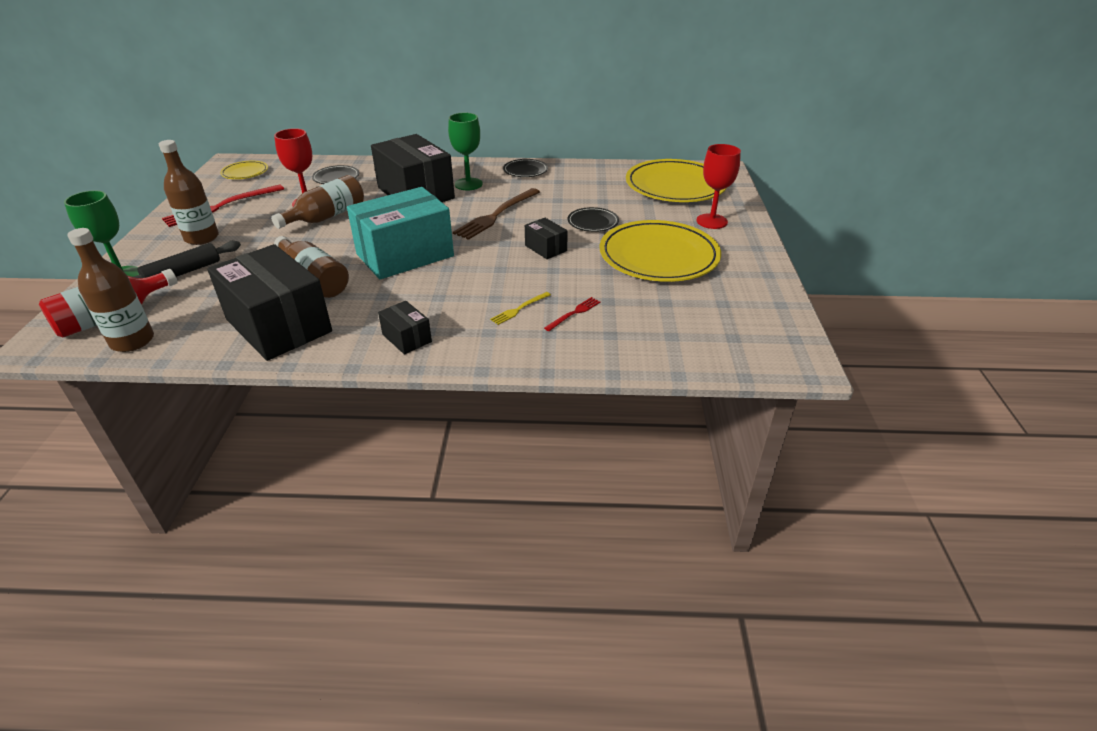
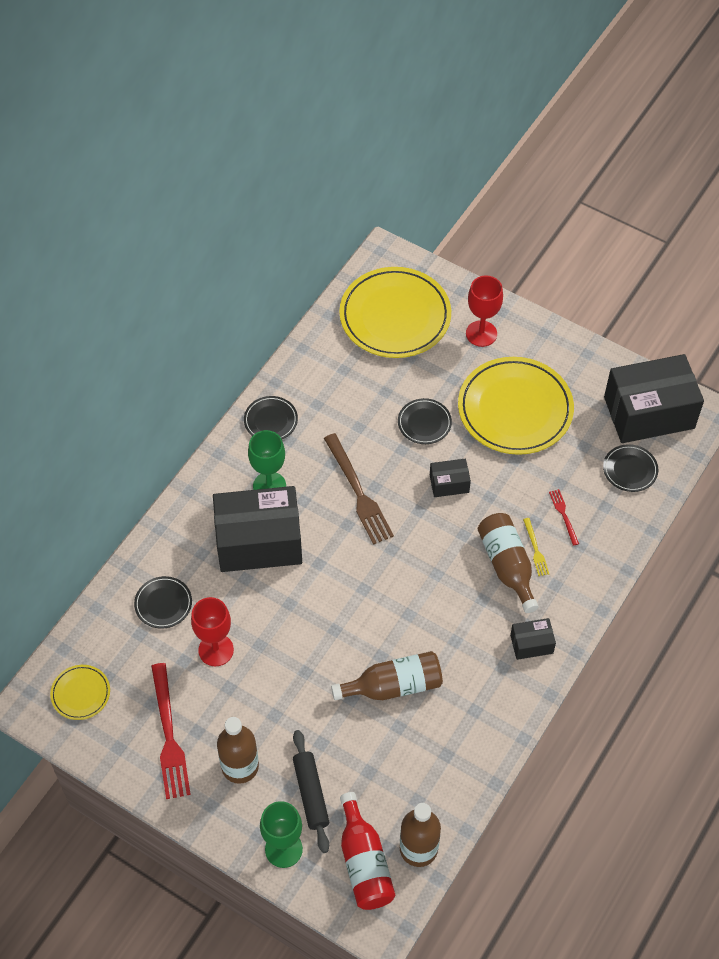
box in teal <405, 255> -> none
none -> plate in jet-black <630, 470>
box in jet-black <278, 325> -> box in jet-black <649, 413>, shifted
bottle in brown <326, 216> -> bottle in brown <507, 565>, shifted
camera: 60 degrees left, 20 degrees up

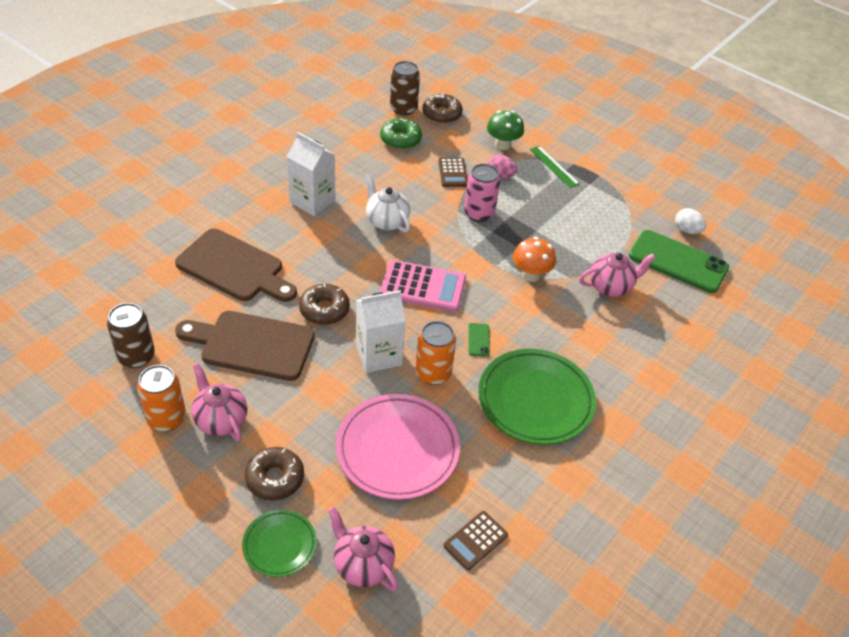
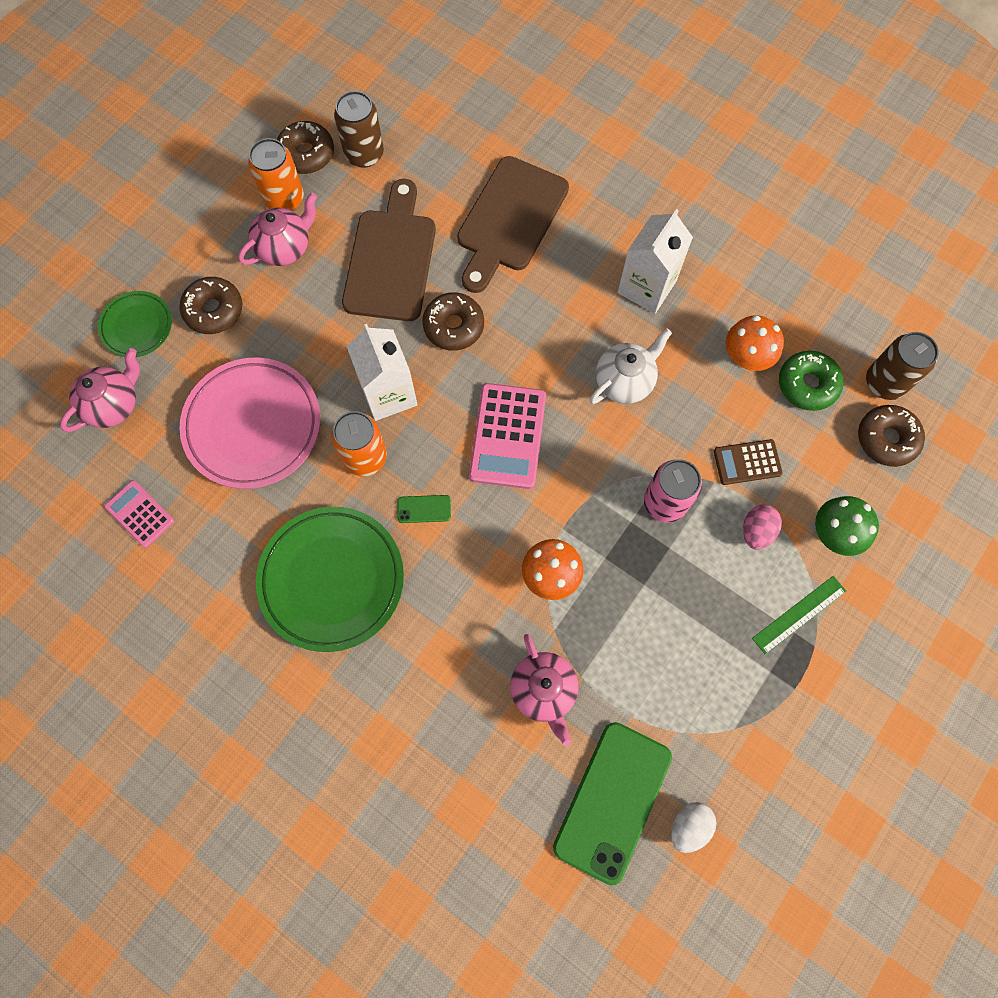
none -> doughnut in brown <306, 154>
none -> mushroom in orange <746, 358>
pocket calculator in brown <475, 540> -> pocket calculator in rose-pink <140, 514>
camera: 90 degrees right, 25 degrees up

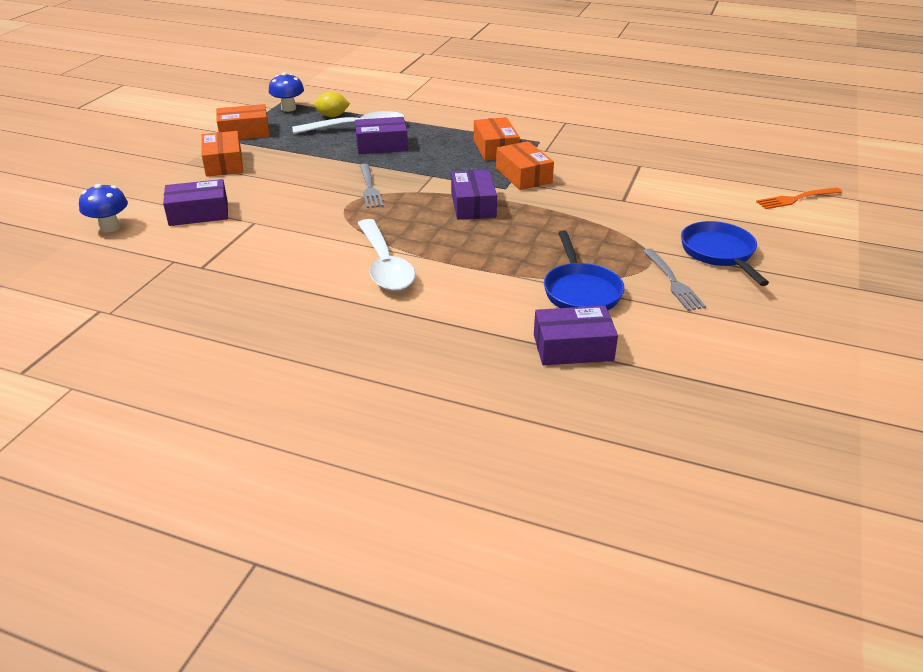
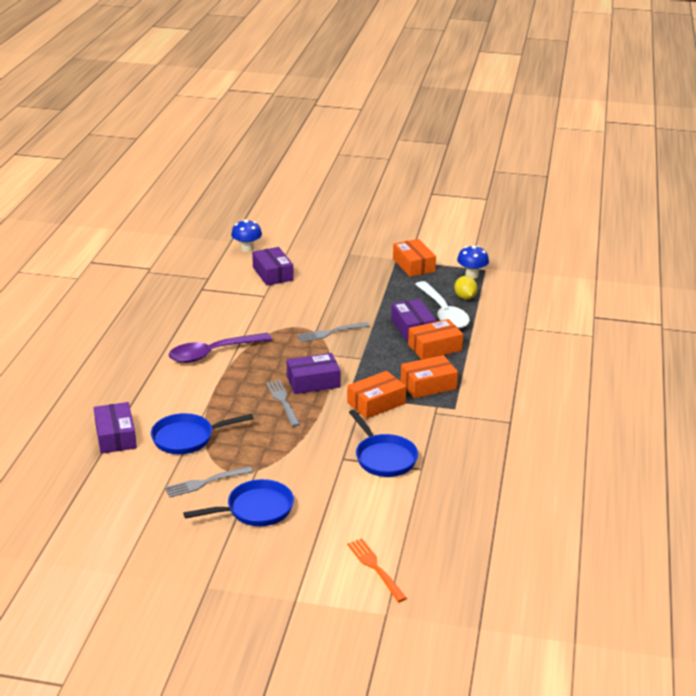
none -> fork in grey <283, 401>
none -> frying pan in cobalt <384, 458>
box in orange <224, 163> -> box in orange <434, 347>, shifted
spoon in white <385, 265> -> spoon in violet <213, 353>
camera: 80 degrees right, 5 degrees down

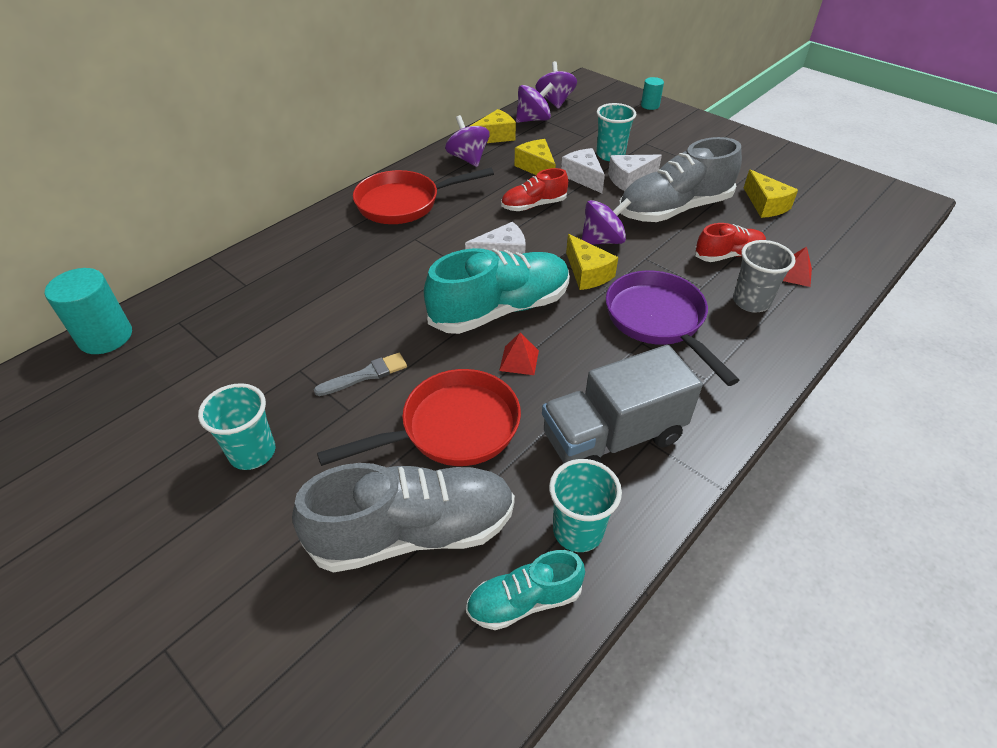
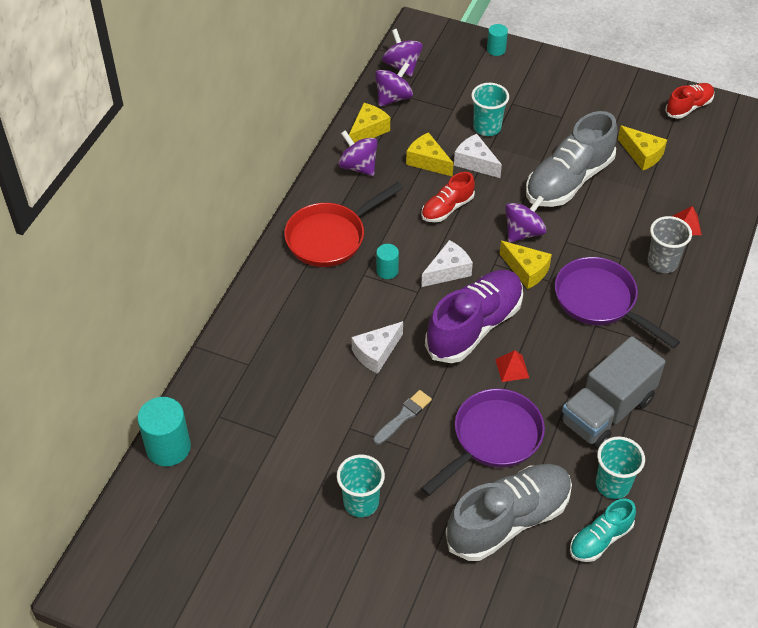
none -> cylinder shape in teal <387, 271>
piece of cheese in white <629, 179> -> piece of cheese in white <376, 353>, shifted
lace-up shoe in crimson <728, 255> -> lace-up shoe in crimson <688, 107>, shifted
frying pan in crimson <452, 428> -> frying pan in violet <492, 439>
lace-up shoe in teal <500, 309> -> lace-up shoe in violet <474, 326>
camera: 20 degrees left, 5 degrees up

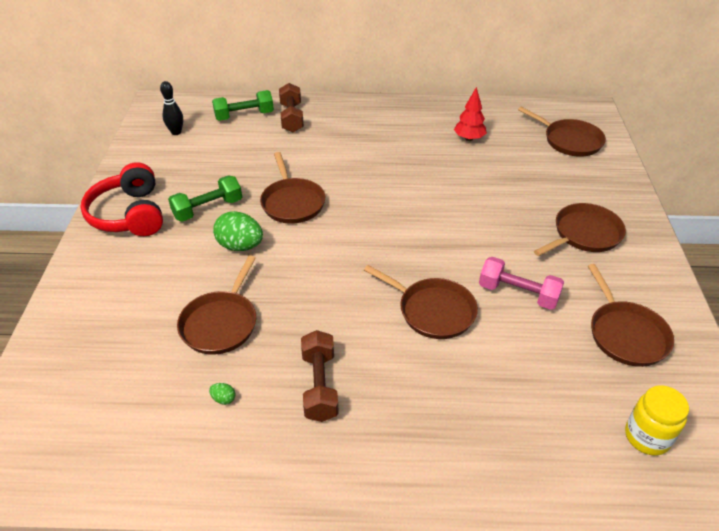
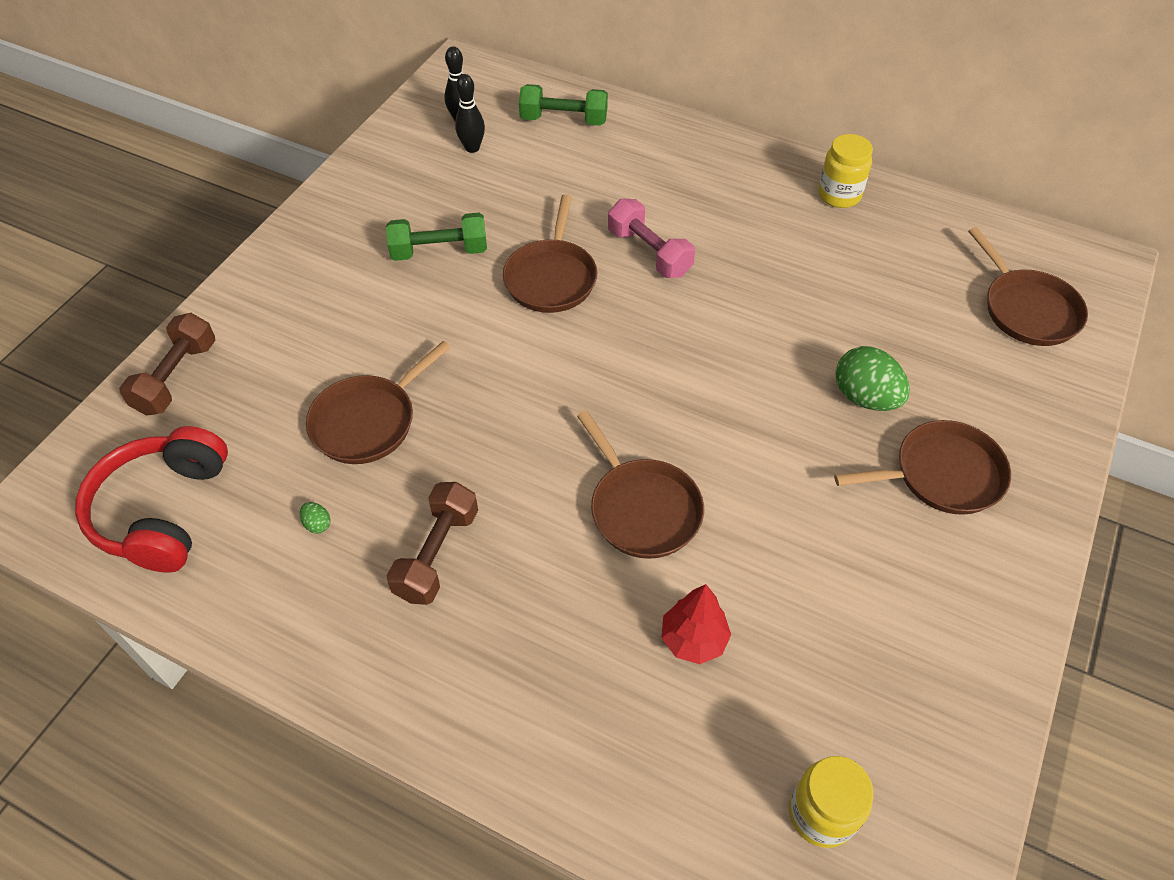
frying pan in brown <626, 334> -> none
none -> tenpin in jet-black <472, 148>
none -> jar in golden <839, 195>
over-ear headphones in crimson <129, 214> -> over-ear headphones in crimson <162, 511>, shifted
toy egg in green <240, 246> -> toy egg in green <865, 397>, shifted
dumbbell in brown <291, 118> -> dumbbell in brown <176, 377>, shifted
fir tree in crimson <469, 138> -> fir tree in crimson <693, 639>, shifted
dumbbell in rose-pink <518, 293> -> dumbbell in rose-pink <649, 253>, shifted
camera: 25 degrees right, 10 degrees up

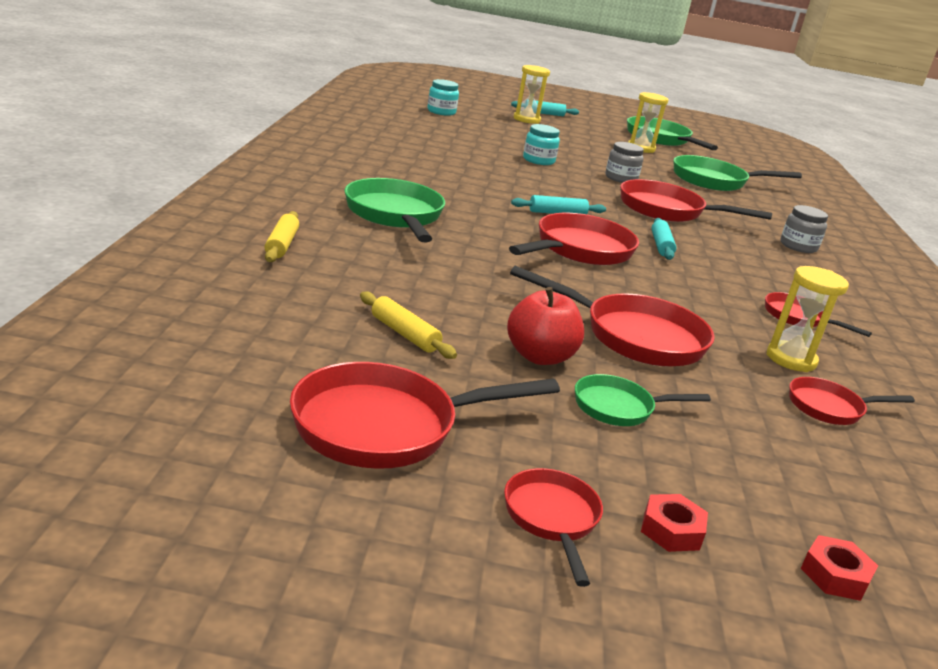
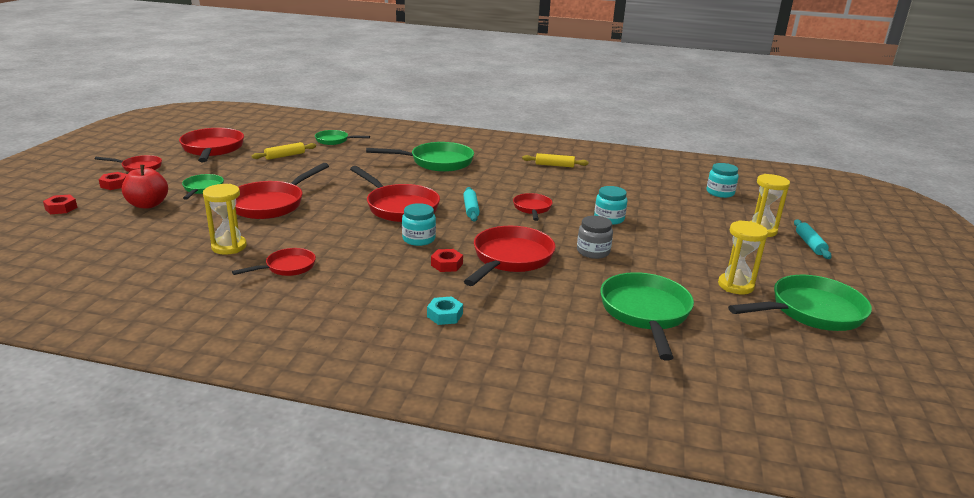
none -> frying pan in green <334, 140>
none -> hexagon nut in crimson <447, 264>
rolling pin in golden <281, 245> -> rolling pin in golden <554, 165>, shifted
toy apple in crimson <540, 357> -> toy apple in crimson <148, 205>, shifted
frying pan in crimson <830, 408> -> frying pan in crimson <532, 209>, shifted
rolling pin in teal <661, 245> -> jar in teal <418, 239>
jar in grey <798, 246> -> hexagon nut in teal <445, 315>
camera: 100 degrees right, 0 degrees up

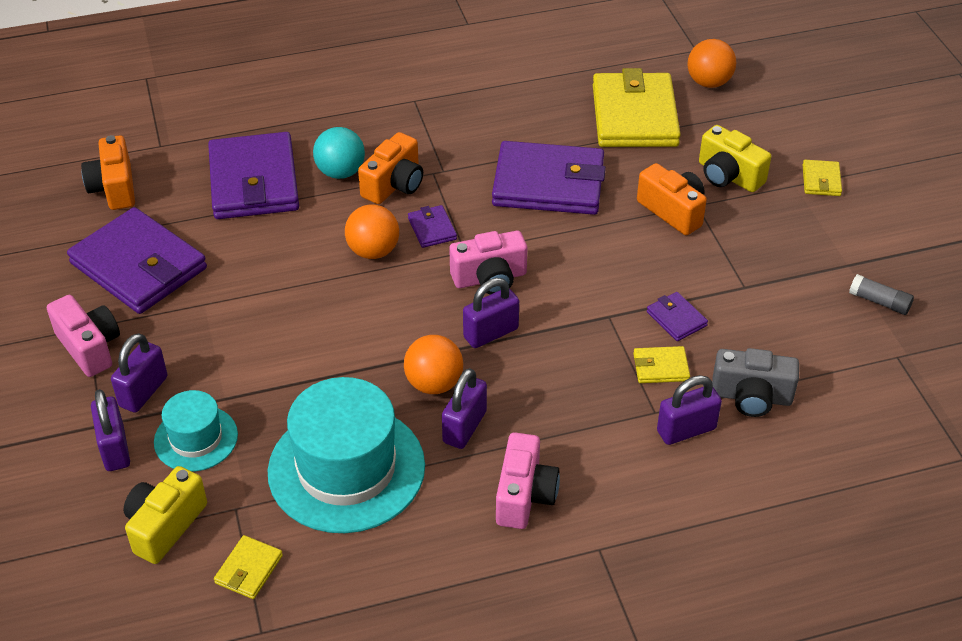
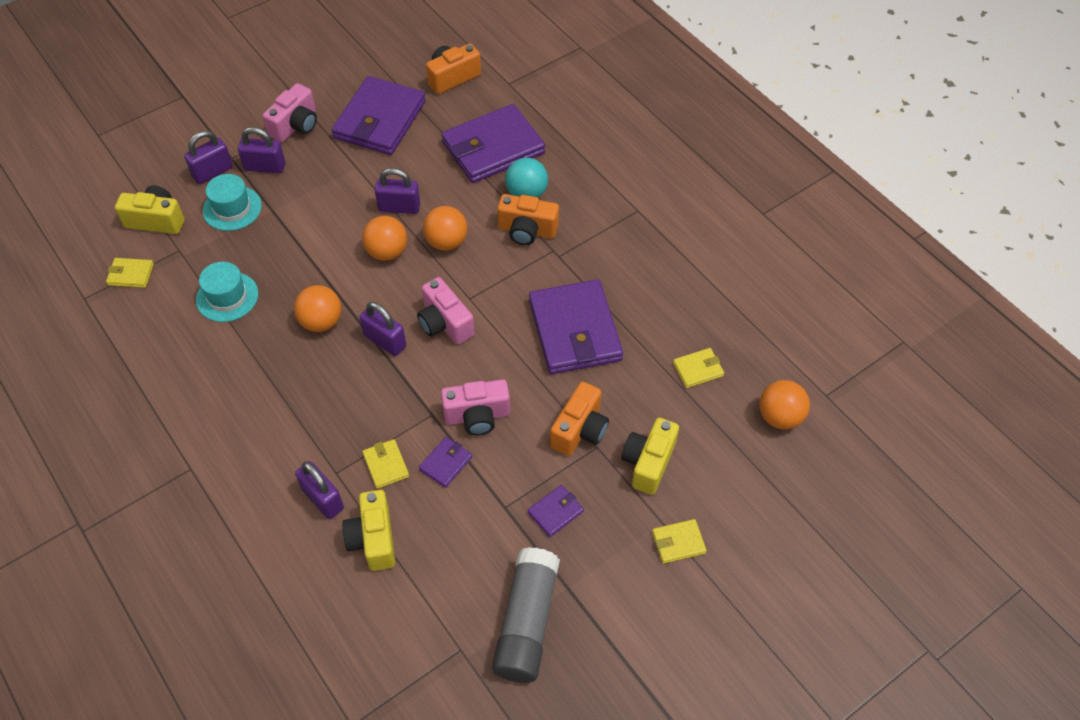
none -> sphere in orange <387, 252>
wallet in violet <432, 229> -> wallet in violet <555, 512>, shifted
small lock in violet <464, 427> -> small lock in violet <399, 207>, shifted
photo camera in rose-pink <524, 495> -> photo camera in rose-pink <477, 416>, shifted
photo camera in grey <751, 397> -> photo camera in golden <373, 539>
tall hat in teal <346, 468> -> tall hat in teal <227, 297>, x0.54
wallet in golden <635, 116> -> wallet in golden <698, 369>, x0.43
glue stick in grey <879, 302> -> glue stick in grey <527, 622>, x2.16
camera: 70 degrees right, 10 degrees up

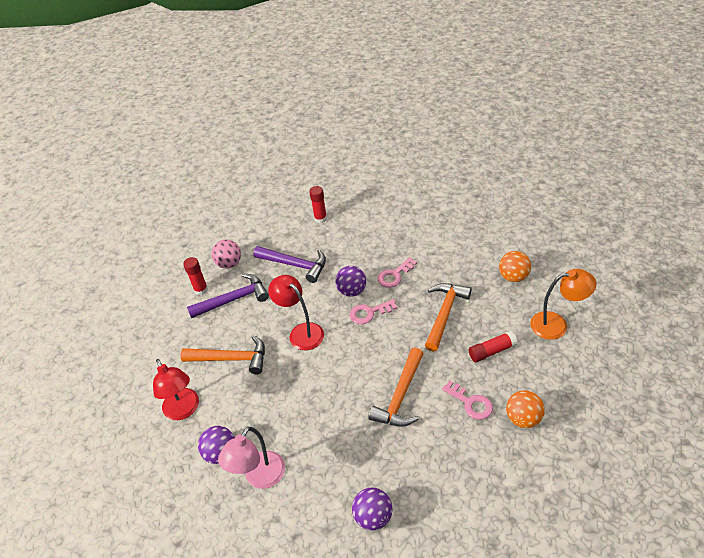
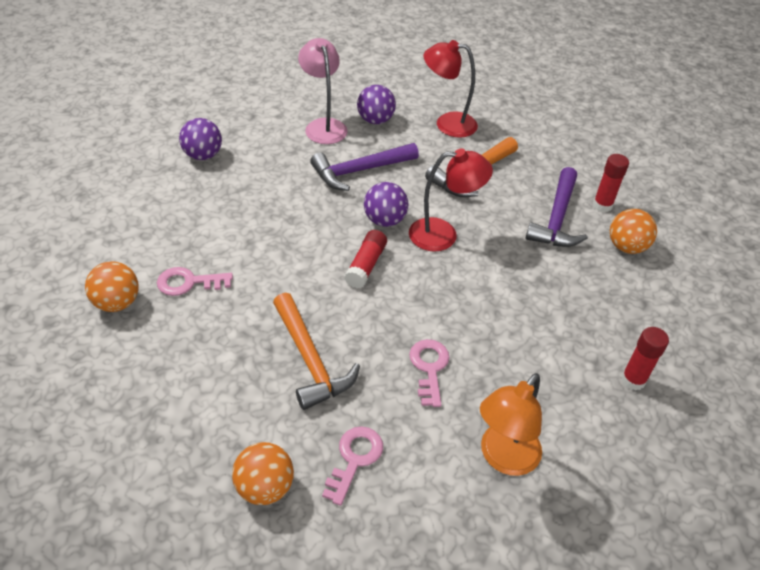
hammer in orange <400, 396> -> none
hammer in violet <295, 265> -> hammer in violet <359, 171>, shifted
sphere in violet <352, 291> -> sphere in violet <384, 220>, shifted
door key in rose-pink <369, 313> -> door key in rose-pink <354, 459>, shifted
glue stick in crimson <491, 351> -> glue stick in crimson <366, 265>, shifted
desk lamp in orange <556, 324> -> desk lamp in orange <503, 458>, shifted
sphere in rose-pink <229, 263> -> sphere in orange <626, 247>
camera: 125 degrees right, 0 degrees up

